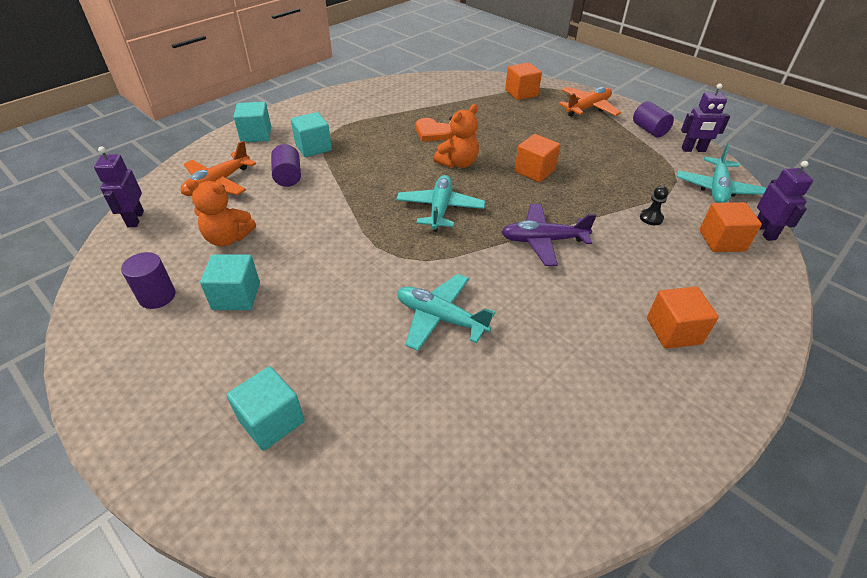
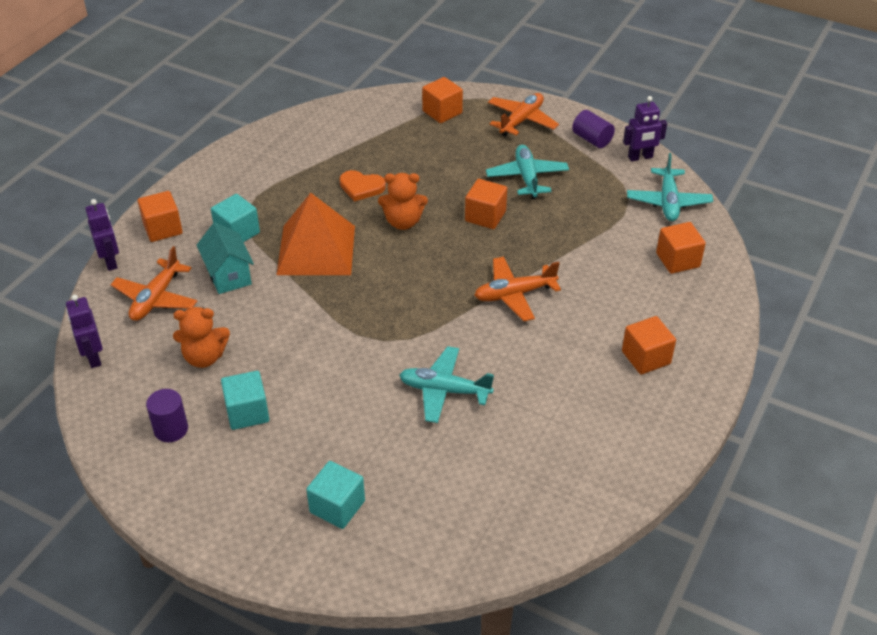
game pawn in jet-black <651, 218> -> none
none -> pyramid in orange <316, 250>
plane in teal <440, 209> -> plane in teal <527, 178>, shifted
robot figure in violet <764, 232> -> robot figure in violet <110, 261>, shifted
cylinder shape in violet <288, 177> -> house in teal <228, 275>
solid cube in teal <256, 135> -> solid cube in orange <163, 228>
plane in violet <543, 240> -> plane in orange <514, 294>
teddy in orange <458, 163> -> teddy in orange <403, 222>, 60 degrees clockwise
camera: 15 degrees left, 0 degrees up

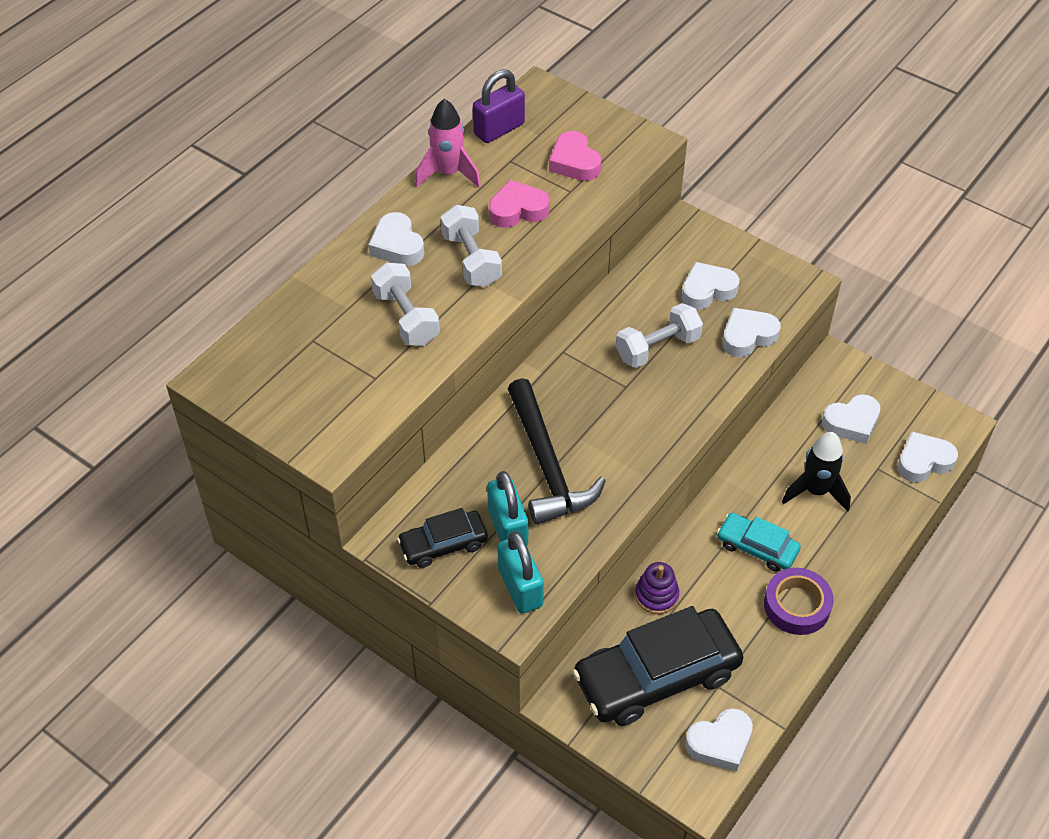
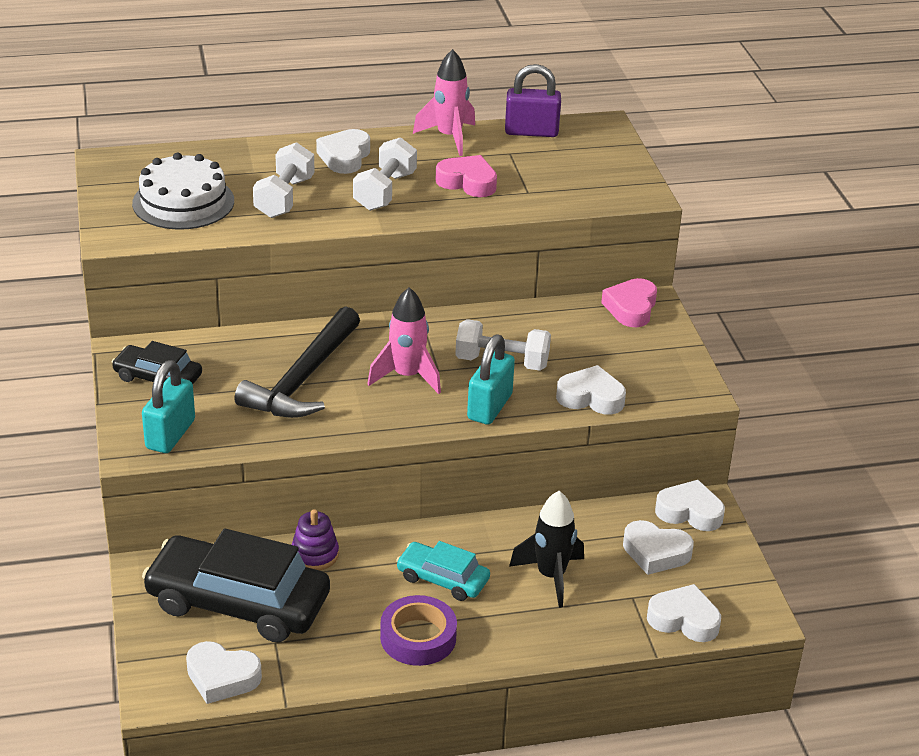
none -> cake in white <183, 202>
none -> rocket in rose-pink <407, 376>
small lock in teal <507, 528> -> small lock in teal <489, 407>, shifted
love heart in rose-pink <574, 162> -> love heart in rose-pink <631, 308>, shifted
love heart in white <707, 290> -> love heart in white <689, 512>, shifted
toy car in teal <757, 547> -> toy car in teal <442, 579>, 45 degrees counterclockwise
camera: 40 degrees right, 15 degrees down

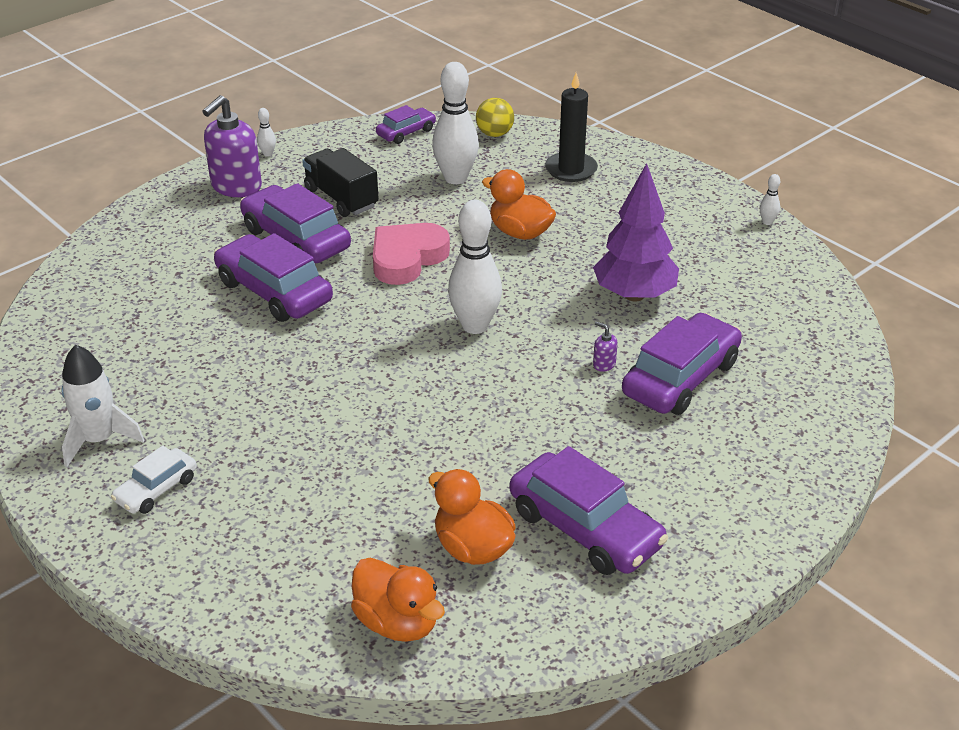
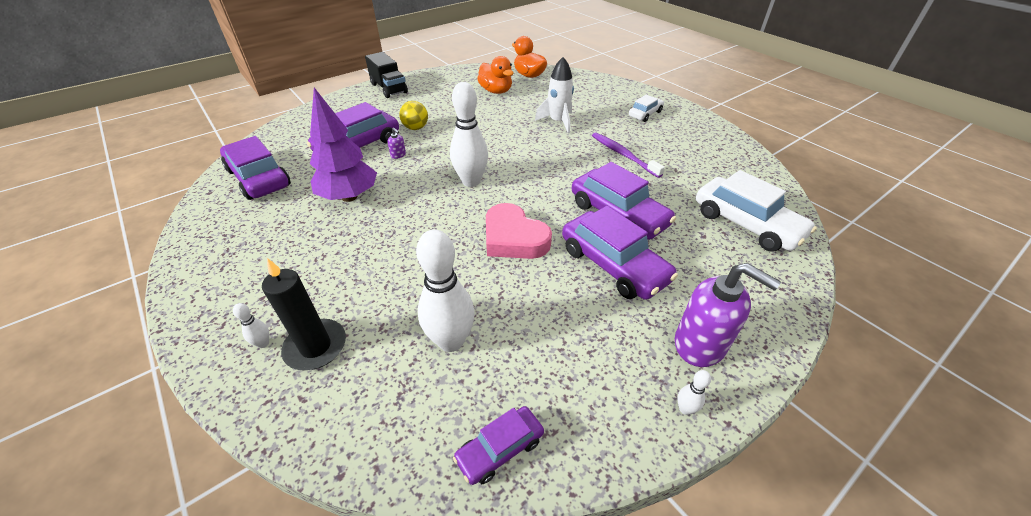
rubber duck in orange <520, 232> -> none
none -> dental brush in violet <623, 154>
none -> toy car in white <746, 224>
rocket in white <99, 440> -> rocket in white <558, 122>, shifted
lorry in jet-black <341, 198> -> lorry in jet-black <389, 88>, shifted
sphere in golden <494, 134> -> sphere in golden <416, 128>, shifted
toy car in violet <585, 528> -> toy car in violet <259, 178>, shifted
tenpin in white <767, 222> -> tenpin in white <263, 343>, shifted
soap dispenser in violet <236, 186> -> soap dispenser in violet <700, 344>, 90 degrees clockwise
love heart in rose-pink <407, 258> -> love heart in rose-pink <514, 238>, 90 degrees clockwise
camera: 175 degrees left, 5 degrees up

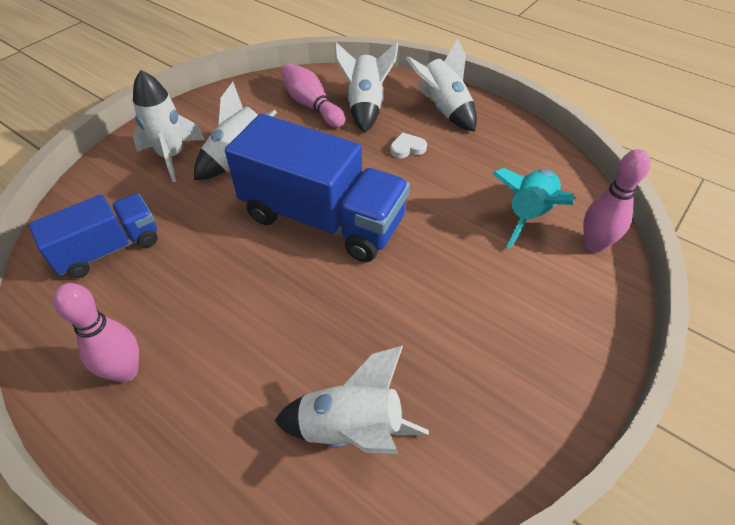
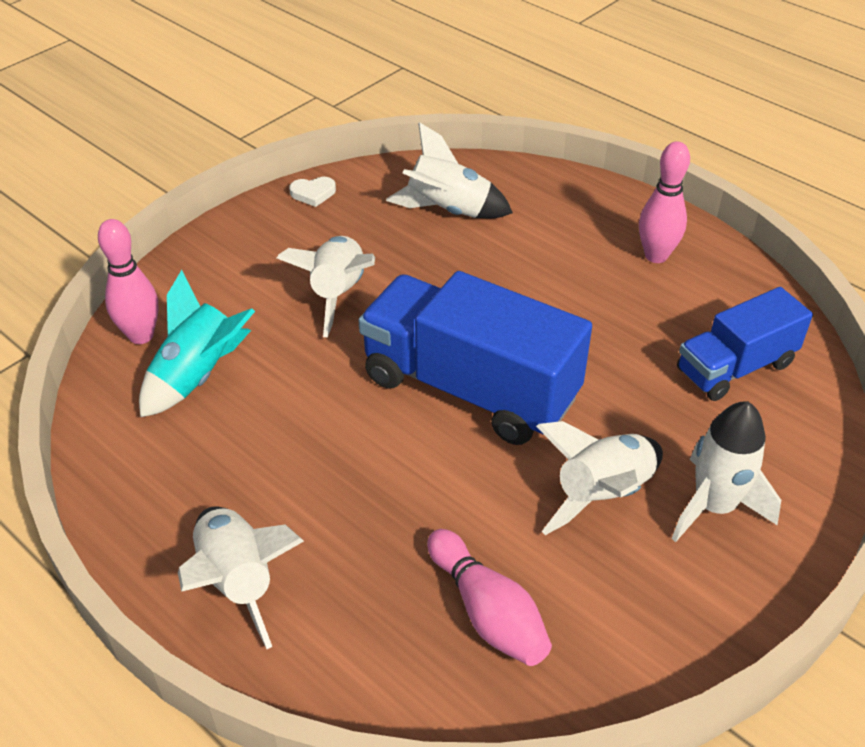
rocket in white <365, 106> -> rocket in white <338, 294>, shifted
love heart in white <407, 148> -> love heart in white <313, 193>, shifted
camera: 175 degrees left, 5 degrees down

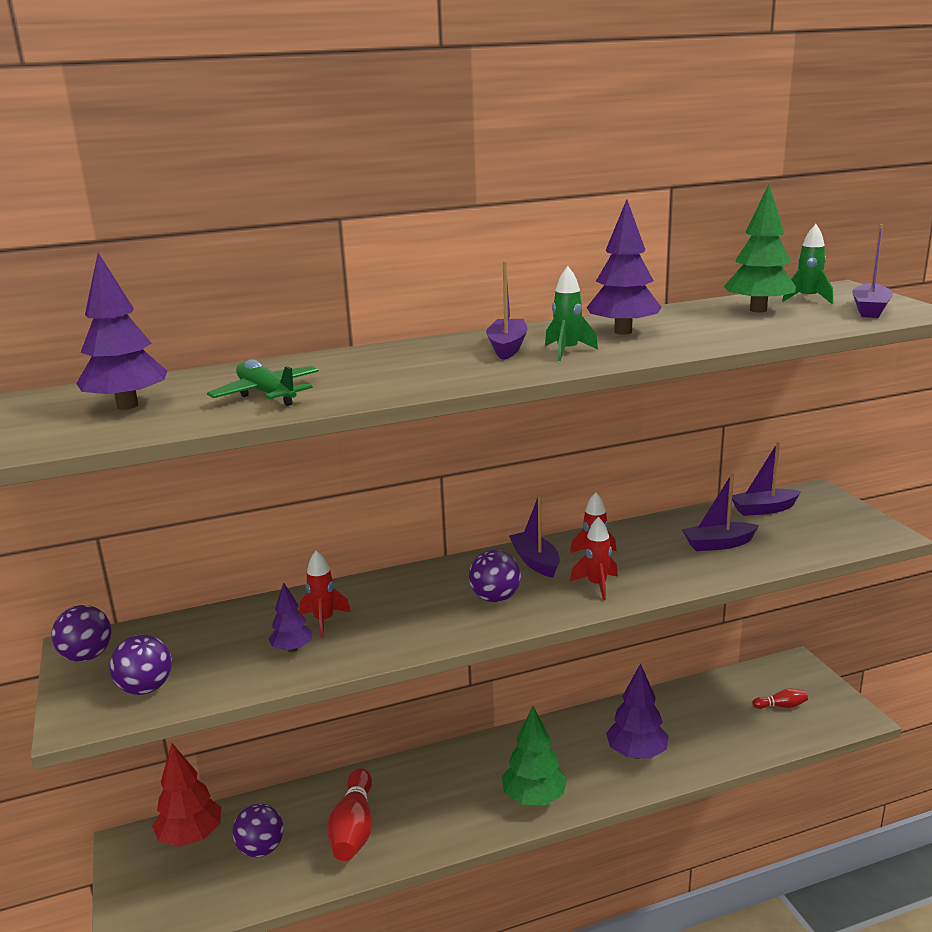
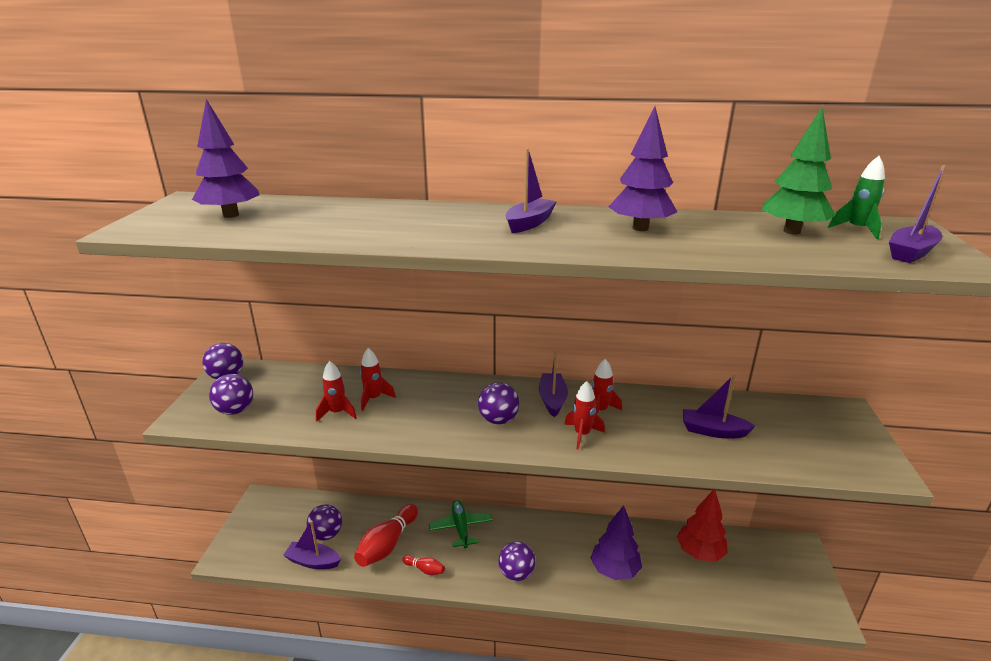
rocket in green <567, 351> -> none
fir tree in crimson <191, 837> -> fir tree in crimson <699, 553>, shifted
plane in green <266, 394> -> plane in green <461, 528>, shifted
toy boat in violet <763, 509> -> toy boat in violet <313, 561>, shifted
tenpin in crimson <781, 706> -> tenpin in crimson <425, 569>, shifted
fir tree in violet <292, 649> -> rocket in crimson <337, 413>
fir tree in green <534, 798> -> sphere in violet <516, 573>
camera: 25 degrees right, 5 degrees up

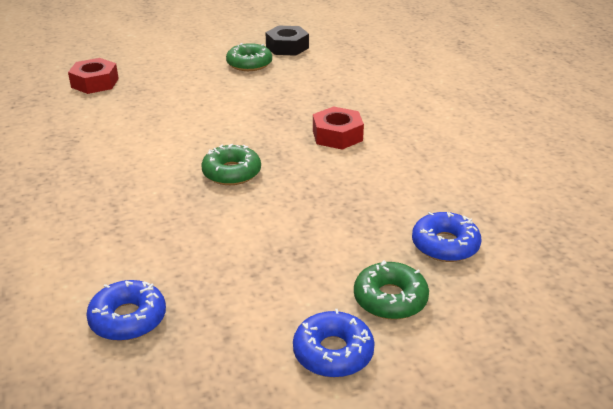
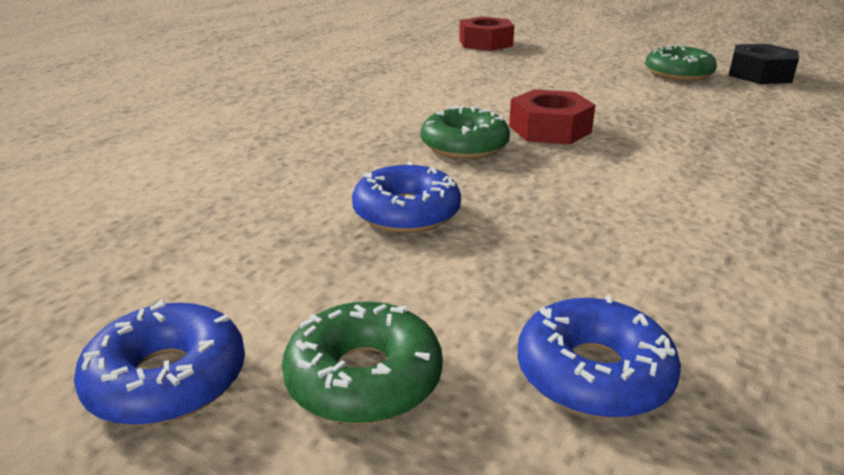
doughnut in cobalt <128, 318> -> doughnut in cobalt <406, 213>, shifted
hexagon nut in crimson <337, 135> -> hexagon nut in crimson <550, 129>, shifted
camera: 50 degrees right, 5 degrees down

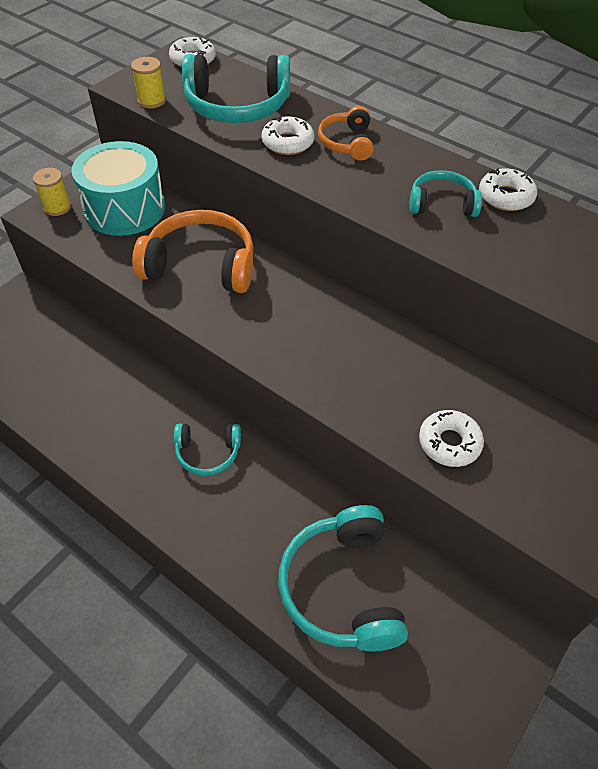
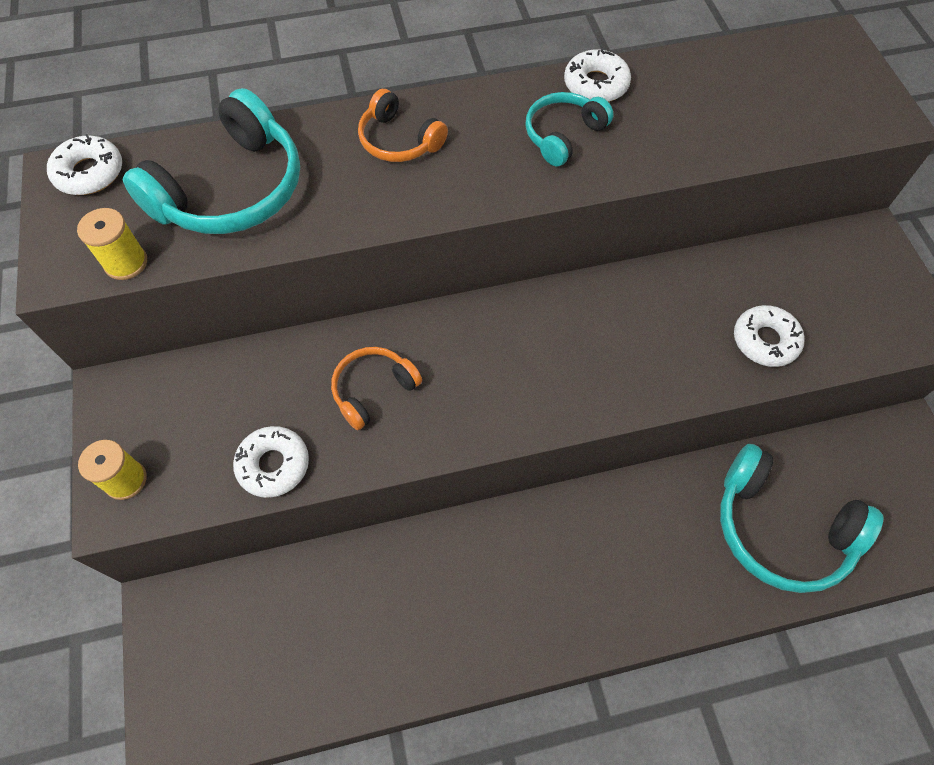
snare drum in teal <124, 209> -> none
over-ear headphones in teal <208, 452> -> none
doughnut in white <287, 143> -> doughnut in white <273, 465>, shifted
over-ear headphones in orange <201, 265> -> over-ear headphones in orange <373, 390>, x0.55
camera: 50 degrees left, 10 degrees up

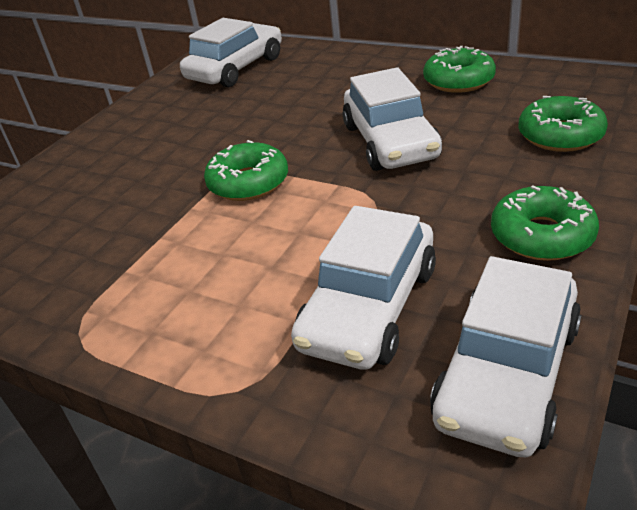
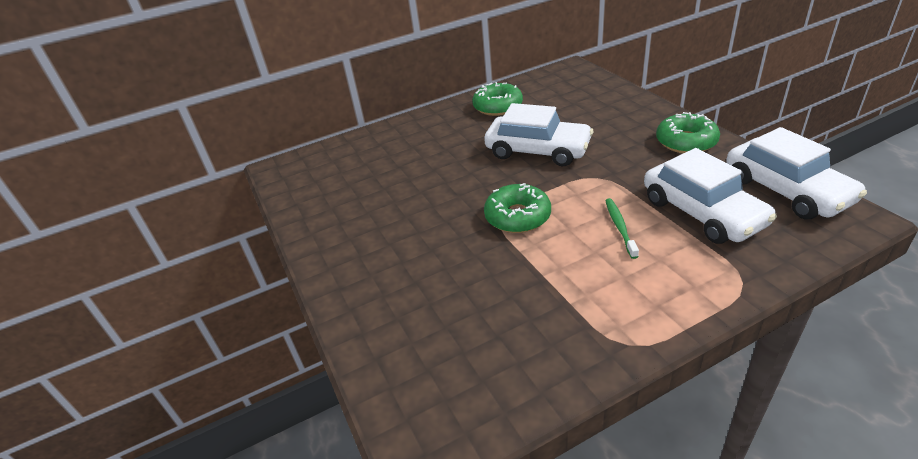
toy car in white <235, 68> -> none
doughnut in green <560, 135> -> none
none -> dental brush in green <620, 227>
camera: 55 degrees left, 0 degrees up

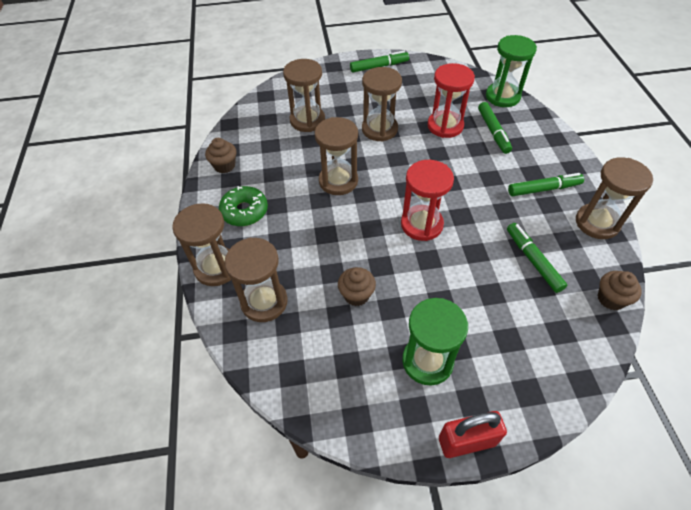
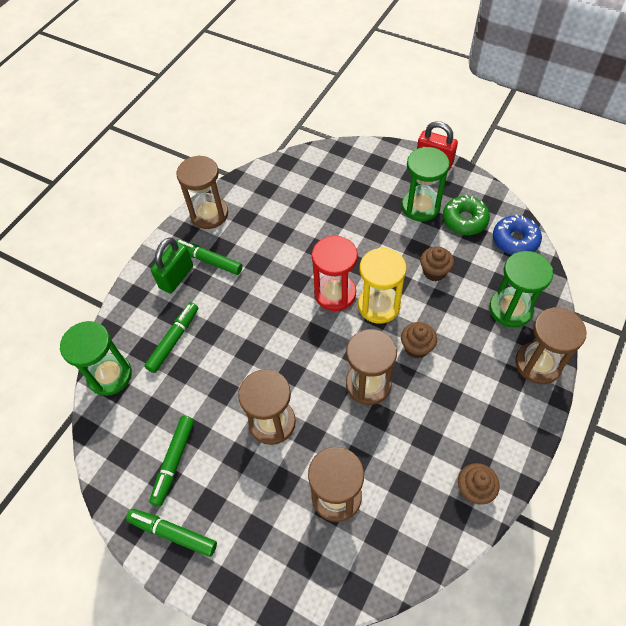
sand timer in crimson <445, 126> -> none
none -> small lock in green <176, 277>
none -> sand timer in golden <379, 305>
none -> doughnut in cobalt <515, 240>
doughnut in green <244, 211> -> doughnut in green <464, 220>, shifted
marker pen in green <533, 261> -> marker pen in green <174, 461>, shifted
cupcake in brown <611, 299> -> cupcake in brown <416, 347>, shifted
sand timer in brown <264, 302> -> sand timer in green <510, 309>
camera: 140 degrees left, 5 degrees up

